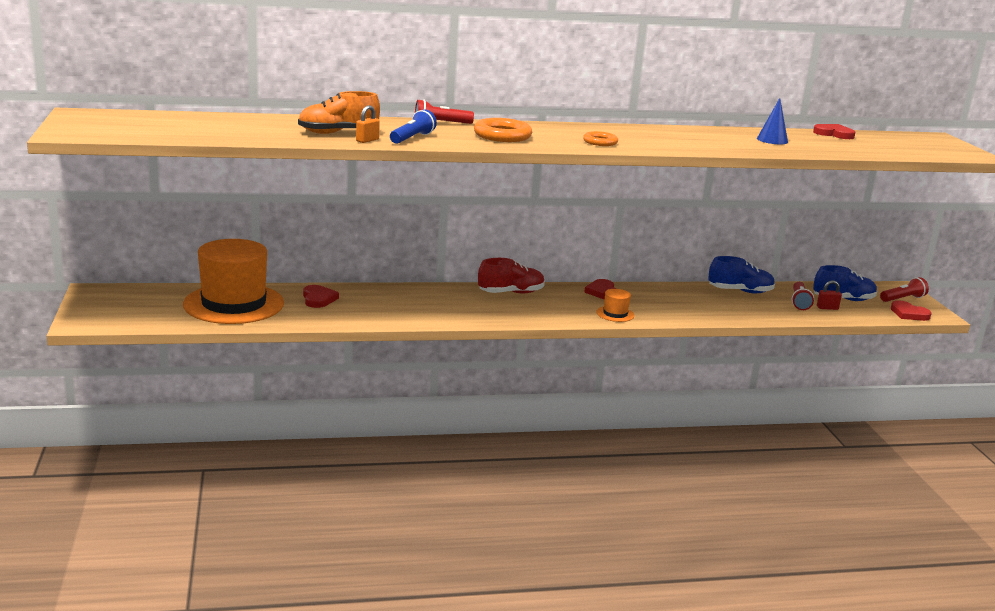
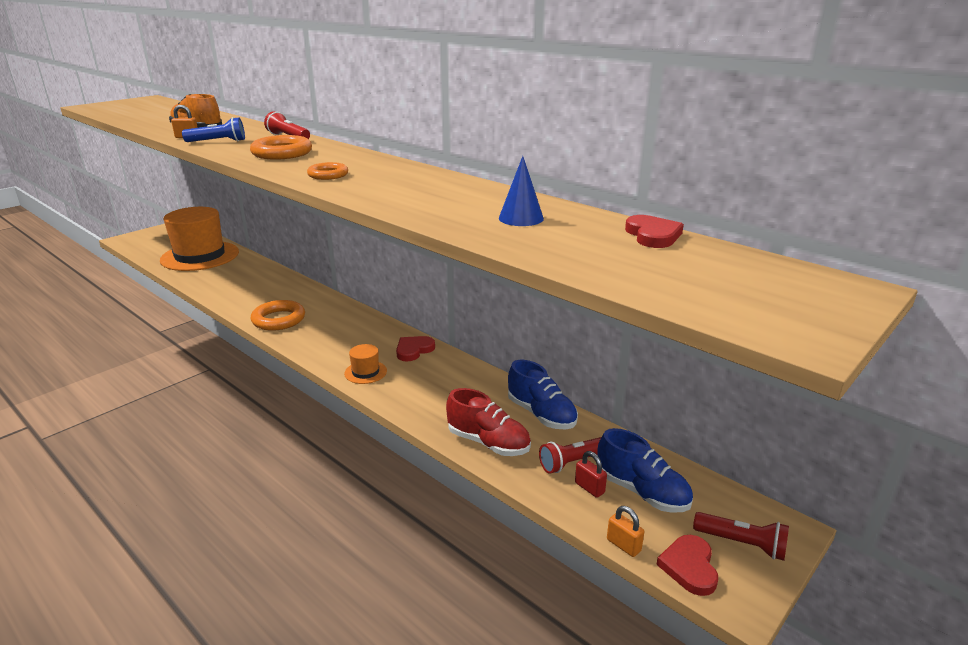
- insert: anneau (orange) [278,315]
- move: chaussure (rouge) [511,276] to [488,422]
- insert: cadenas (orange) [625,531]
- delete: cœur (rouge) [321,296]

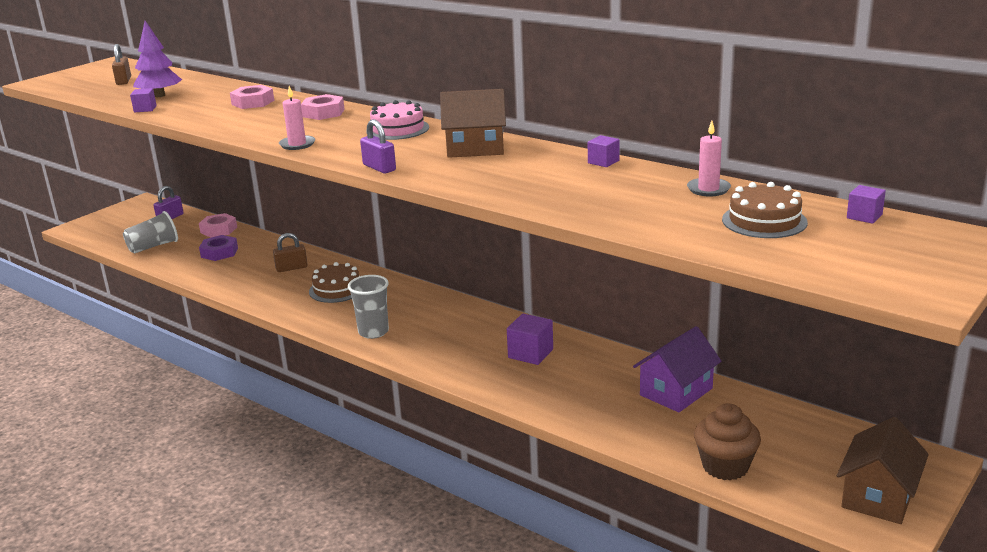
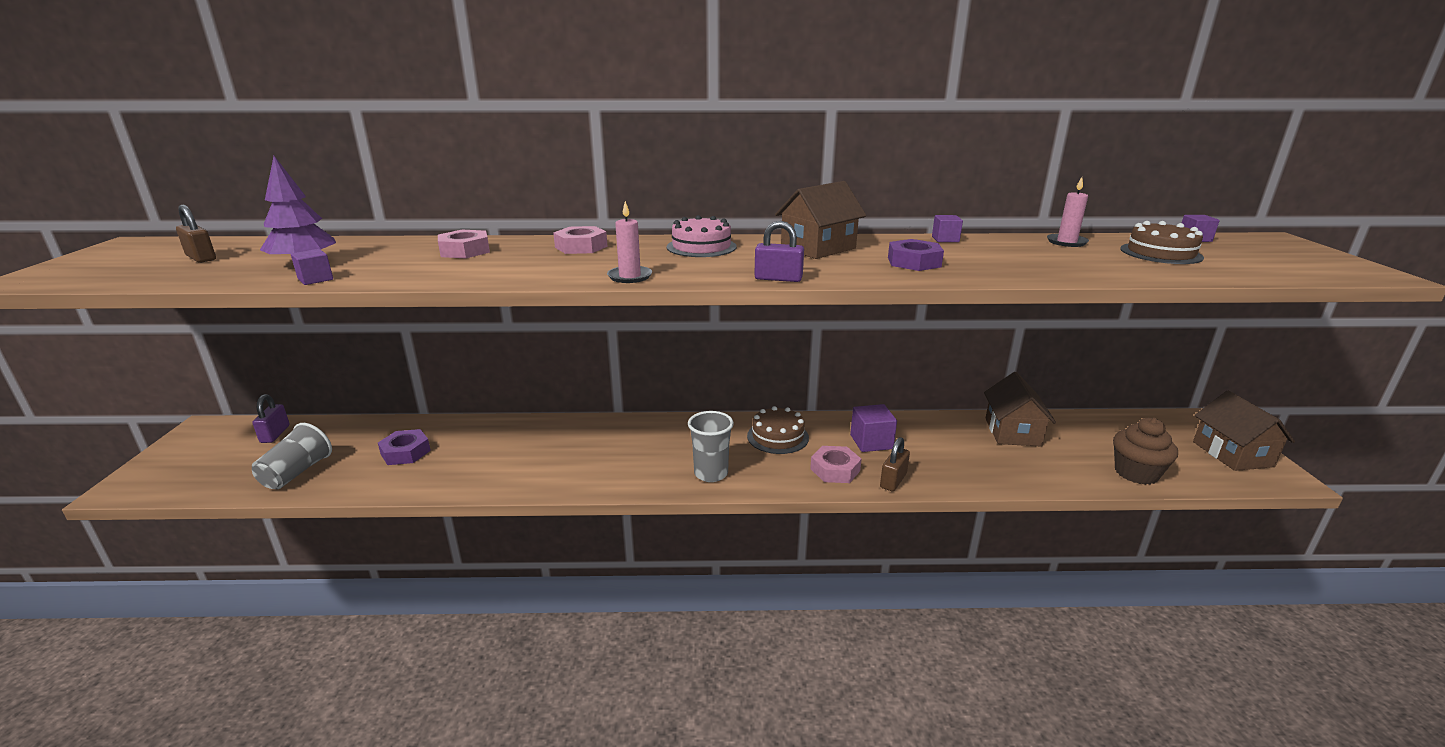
- move: gâteau (marron) [334,282] to [778,430]
- move: écrou (rose) [218,225] to [835,464]
- move: cadenas (marron) [290,252] to [895,464]
- insert: écrou (violet) [916,255]
- recolor: maison (violet) [677,369] to maison (marron) [1020,409]

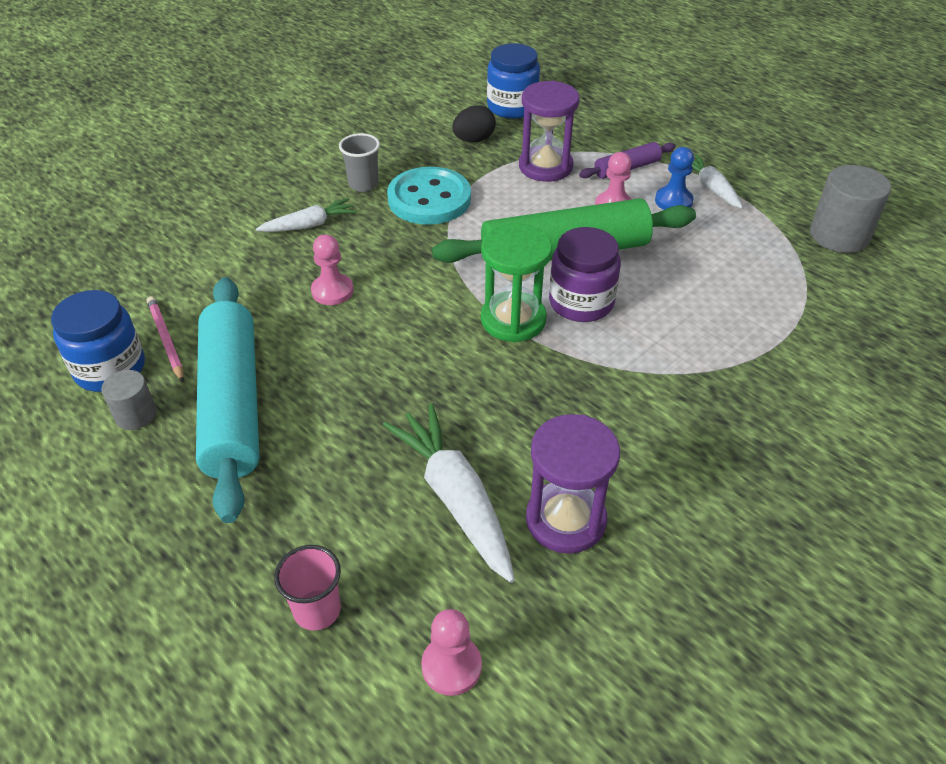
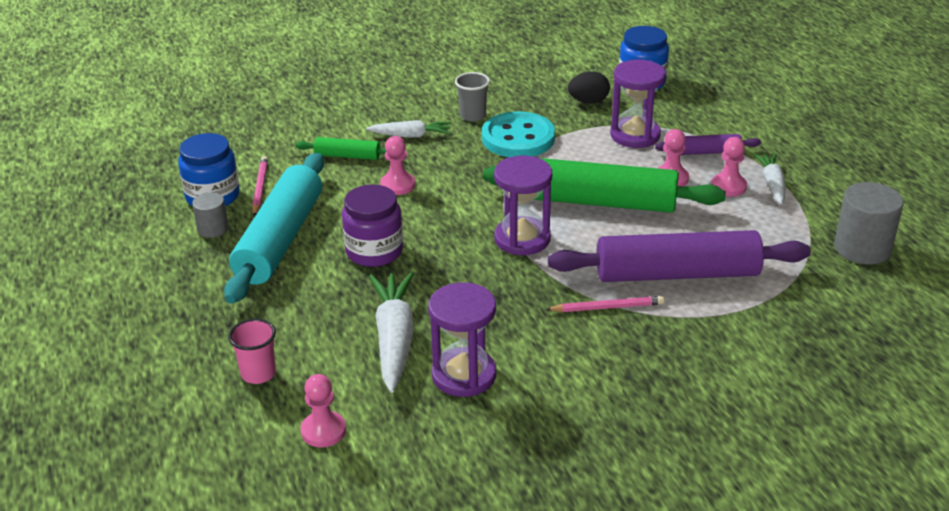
- insert: rouleau à pâtisserie (vert) [340,148]
- move: bocal (violet) [585,274] to [372,225]
- recolor: sablier (vert) [516,282] to sablier (violet) [523,205]
- insert: crayon (rose) [605,304]
- insert: rouleau à pâtisserie (violet) [679,256]
- recolor: pion (bleu) [674,178] to pion (rose) [729,167]

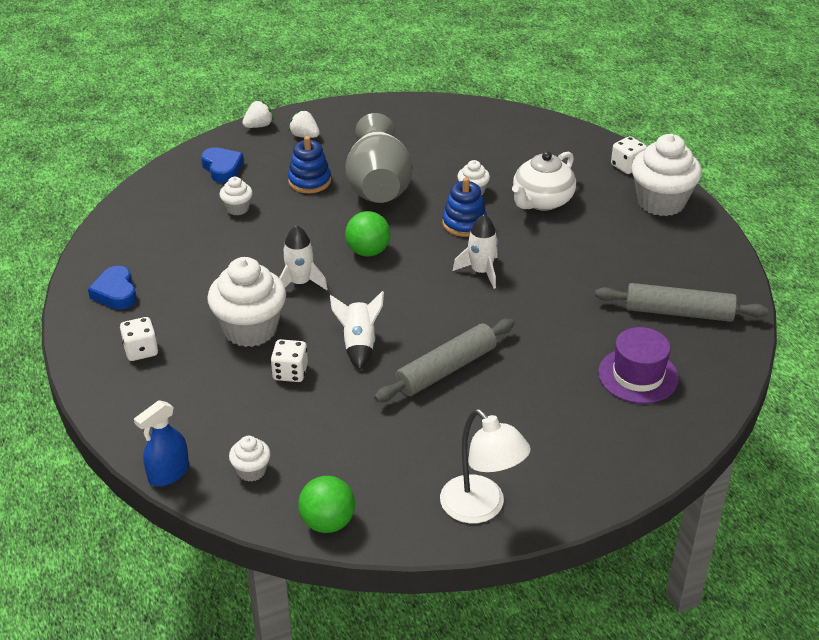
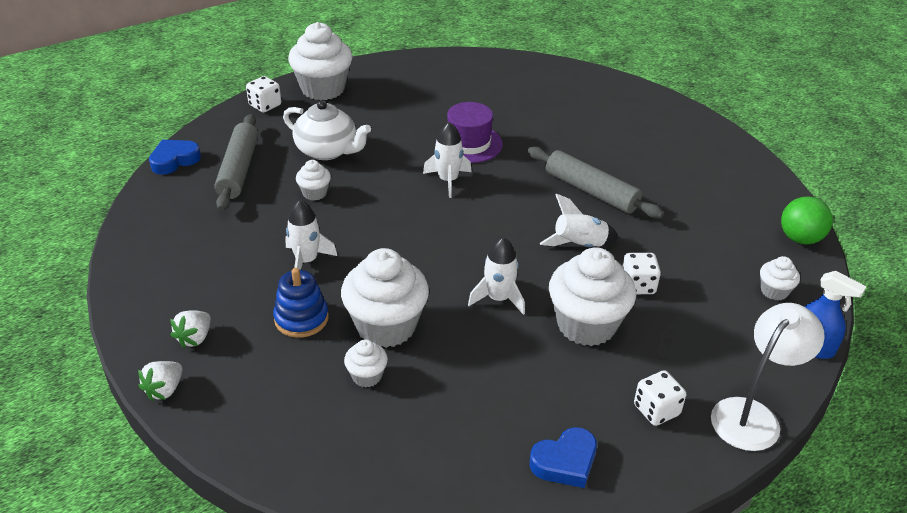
- rotate: fraise (blanc) [258,114] = [160,381] 105 degrees counterclockwise
- move: cœur (bleu) [222,165] to [175,157]
- move: rouleau à pâtisserie (gris) [681,302] to [236,162]
- replace: vase (gris) [379,158] to fusée (blanc) [311,235]
- insert: muffin (blanc) [385,298]
- move: chapeau (violet) [638,365] to [469,132]
- move: lampe (blanc) [485,466] to [768,377]
- delete: balle (vert) [367,234]
- delete: jouet à empiler (bleu) [464,207]

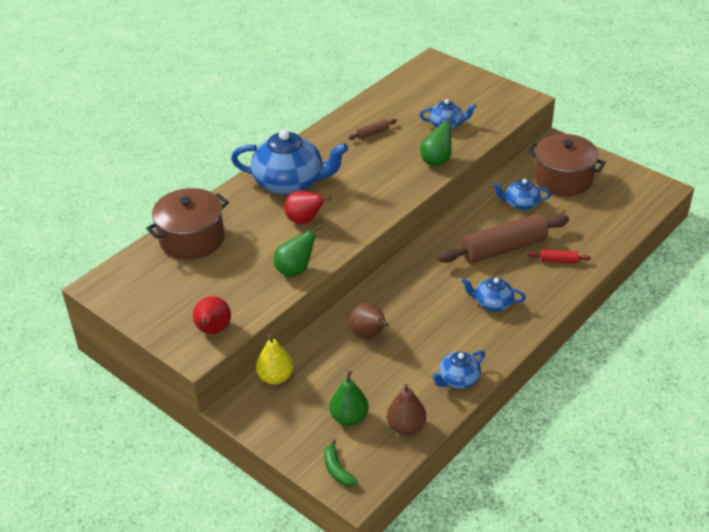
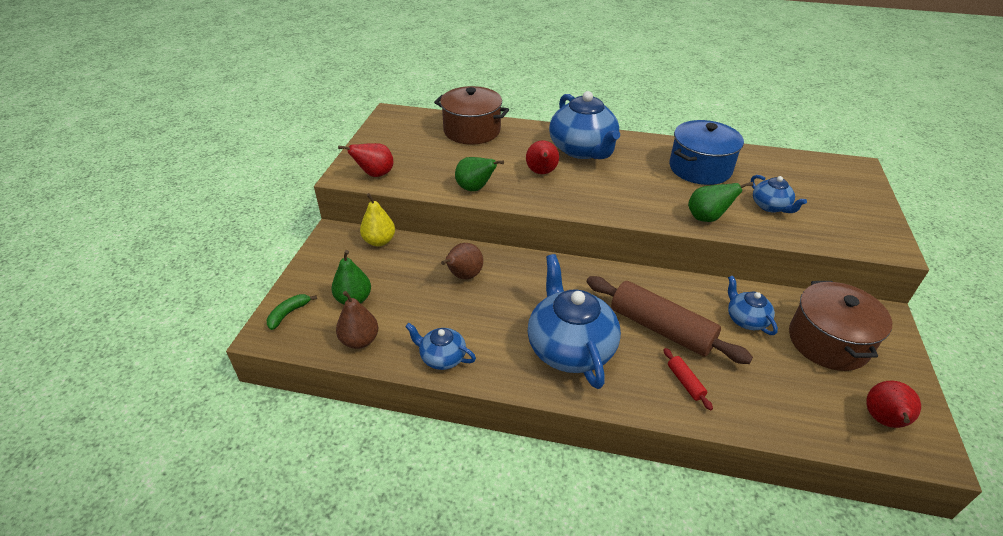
- resize: théière (bleu) [494,294] = [574,321] x1.97
- replace: rouleau à pâtisserie (marron) [372,129] to marmite (bleu) [707,152]
- insert: poire (rouge) [893,404]

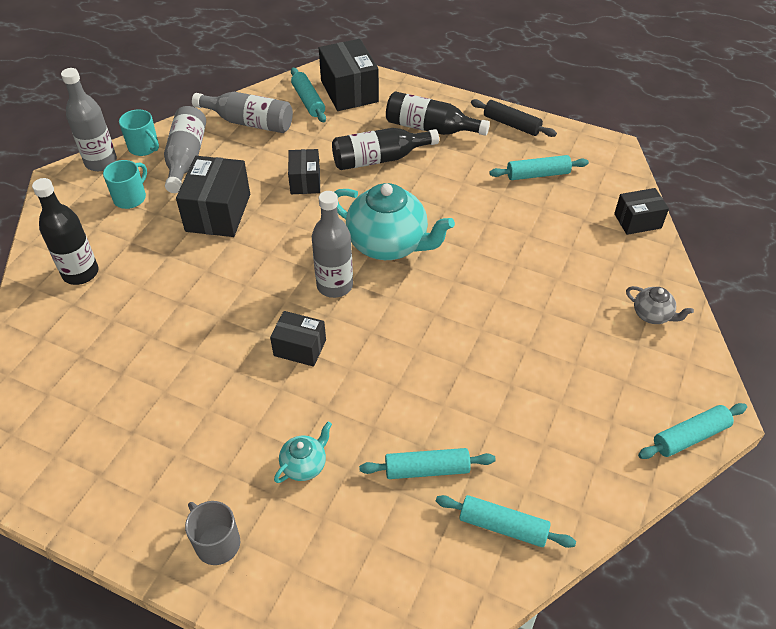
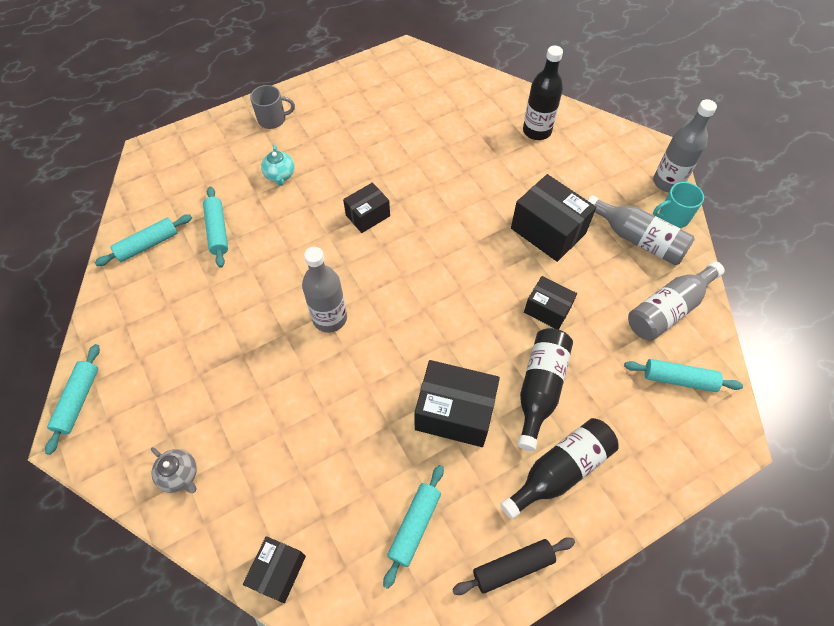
- rotate: théière (gris) [660,305] = [174,470] 120 degrees counterclockwise
- rotate: rouleau à pâtisserie (turquoise) [427,463] = [215,227] 45 degrees counterclockwise
- move: bouteille (gris) [332,244] to [324,290]
- move: boîte (noir) [349,75] to [457,403]
- delete: tasse (turquoise) [125,184]
- delete: théière (turquoise) [395,221]

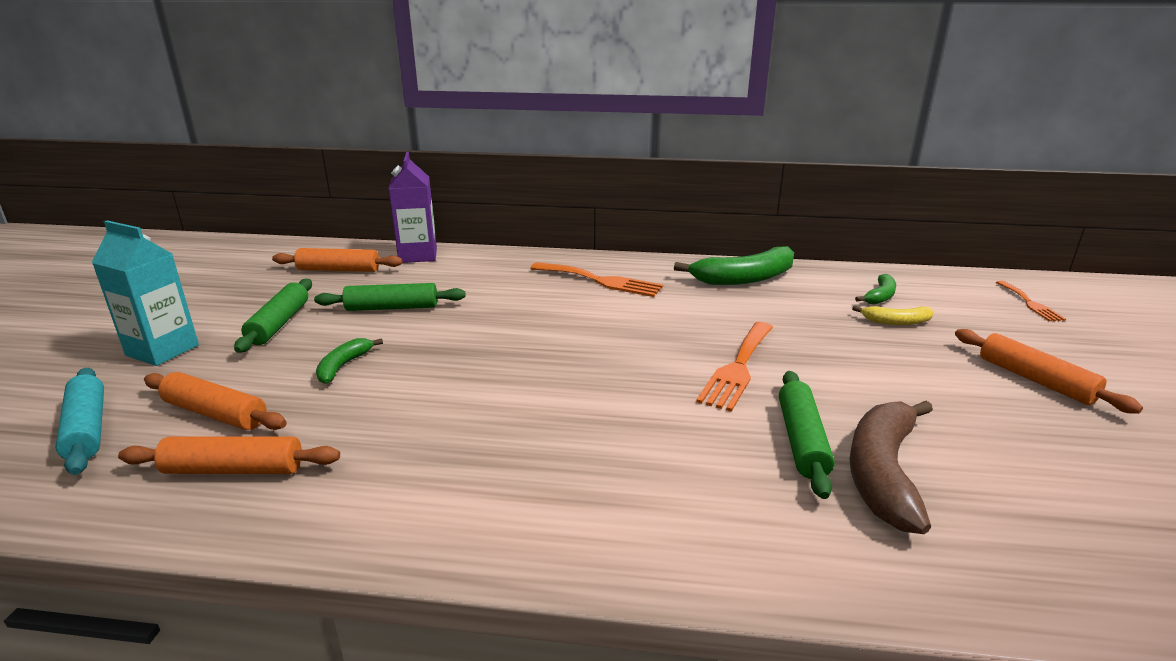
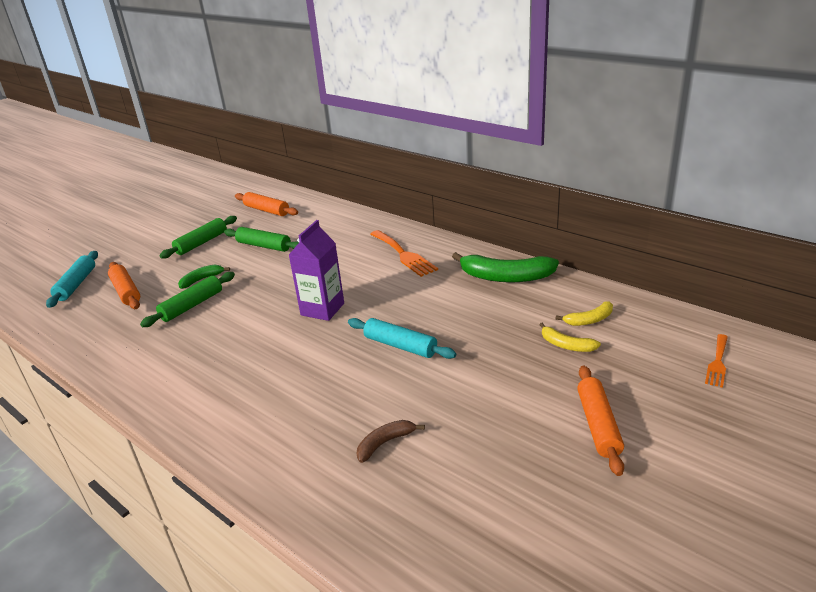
- move: rouleau à pâtisserie (vert) [807,435] to [187,299]
- move: brique de lait (violet) [413,207] to [316,270]
- replace: fourchette (orange) [734,367] to rouleau à pâtisserie (turquoise) [402,338]
- resize: banane (marron) [891,467] = [391,441] x0.53
- recolor: banane (vert) [875,289] to banane (jaune) [584,313]
- delete: brique de lait (turquoise) [145,293]
- delete: rouleau à pâtisserie (orange) [229,455]

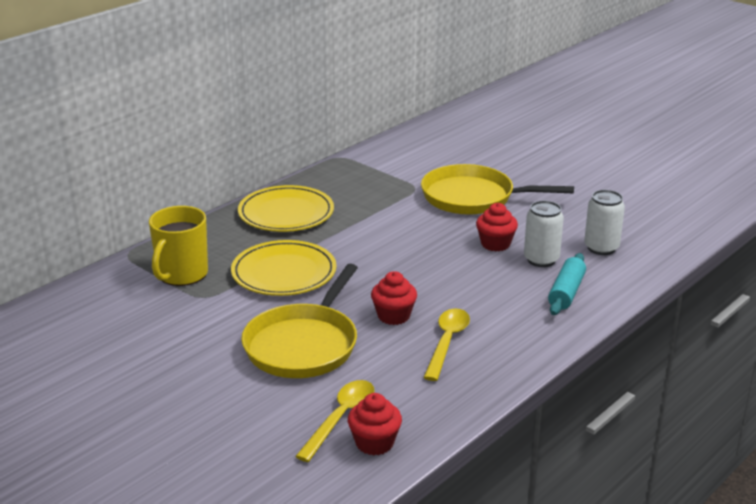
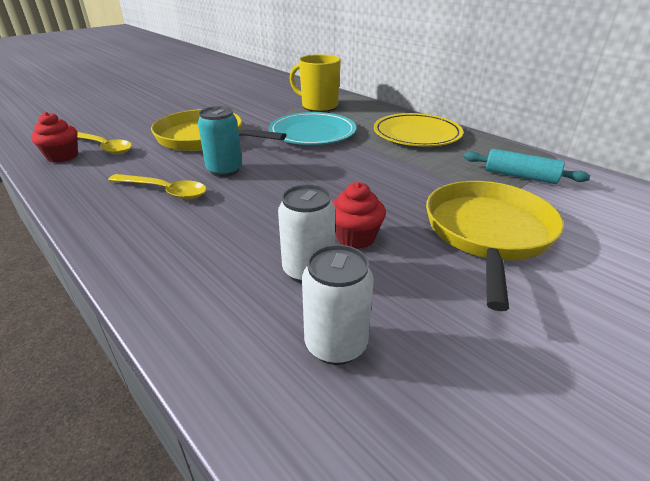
- replace: muffin (rouge) [394,298] to canette (turquoise) [220,141]
- recolor: assiette (jaune) [283,268] to assiette (turquoise) [313,128]
- move: rouleau à pâtisserie (turquoise) [567,284] to [527,166]

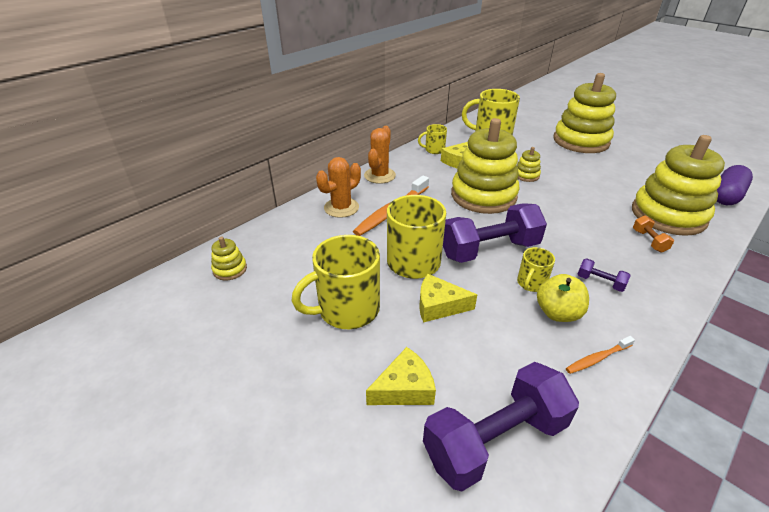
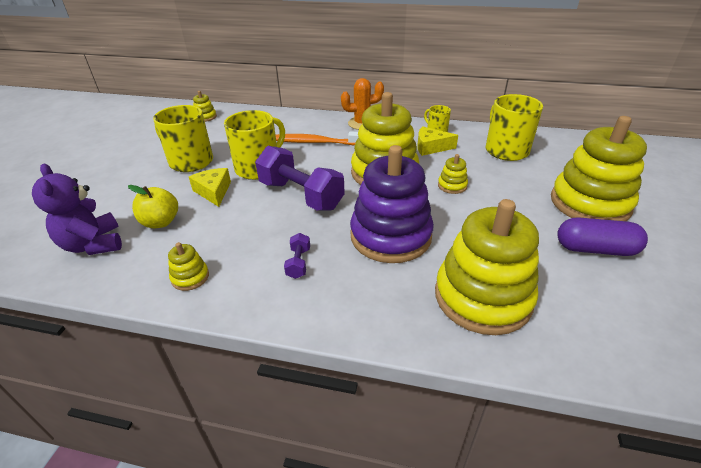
- replace: haltère (violet) [501,426] to ours en peluche (violet) [77,209]
- move: pomme (jaune) [563,298] to [153,206]
- replace: brosse à dents (orange) [600,355] to jouet à empiler (jaune) [188,266]
- insert: jouet à empiler (violet) [392,204]
- move: gélule (violet) [735,185] to [602,236]
- delete: cactus (orange) [338,187]
- delete: fromage (jaune) [401,376]
- delete: tasse (jaune) [536,269]
- delete: haltère (orange) [653,234]

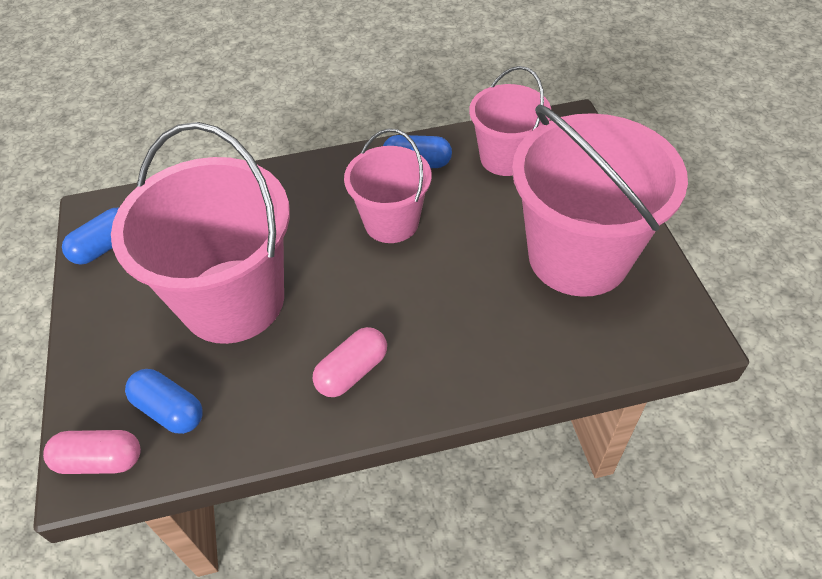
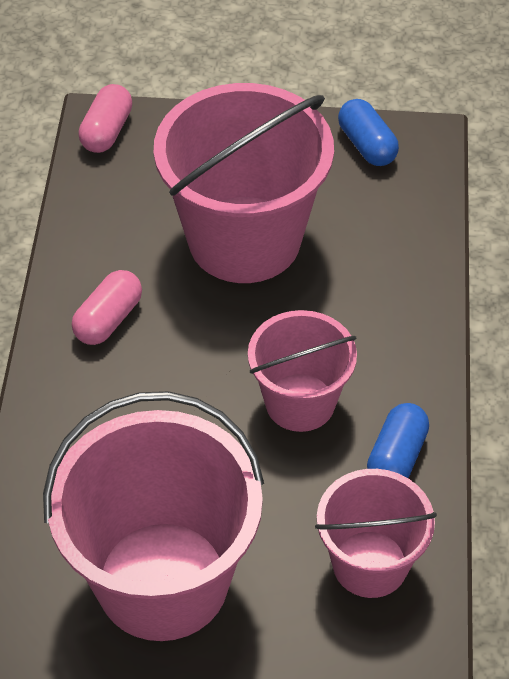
- rotate: gélule (rose) [350,362] = [107,307] 60 degrees clockwise
- delete: gélule (bleu) [164,401]

